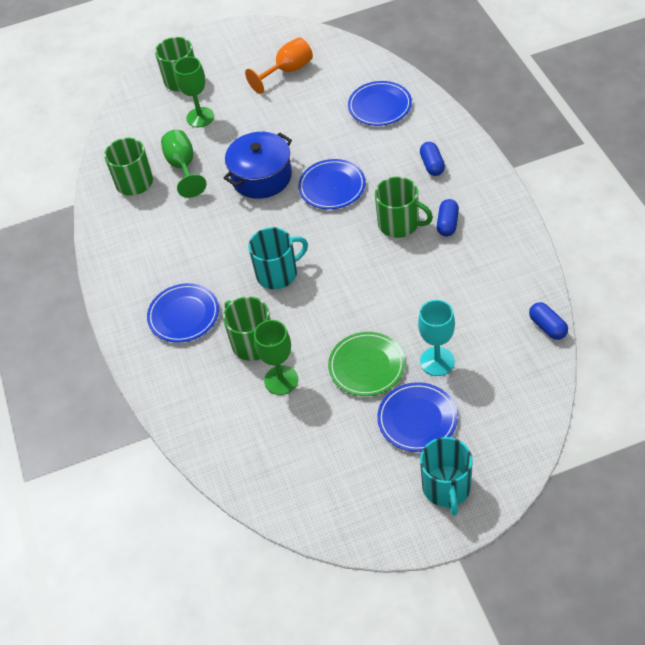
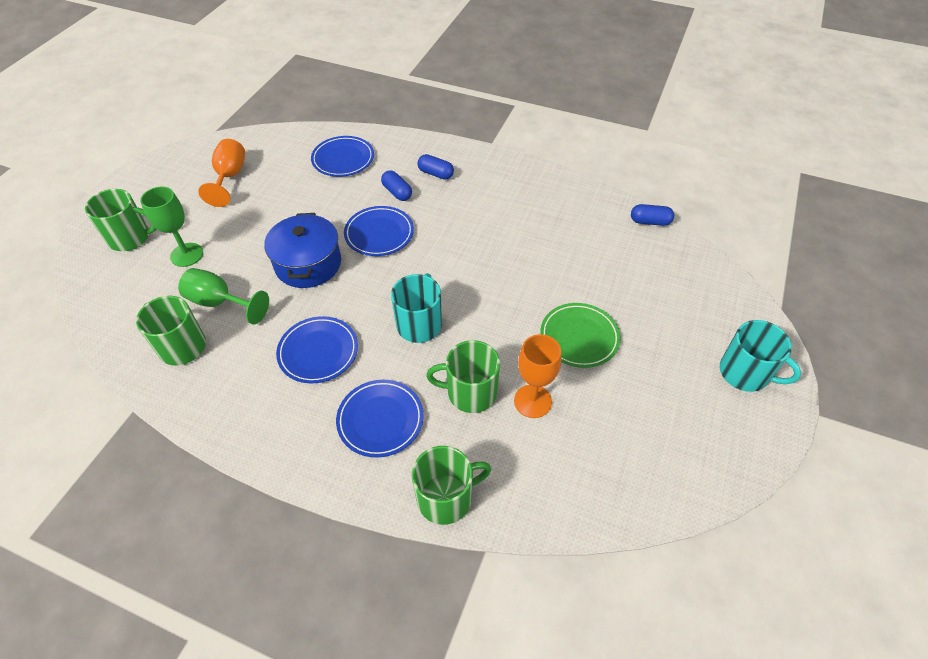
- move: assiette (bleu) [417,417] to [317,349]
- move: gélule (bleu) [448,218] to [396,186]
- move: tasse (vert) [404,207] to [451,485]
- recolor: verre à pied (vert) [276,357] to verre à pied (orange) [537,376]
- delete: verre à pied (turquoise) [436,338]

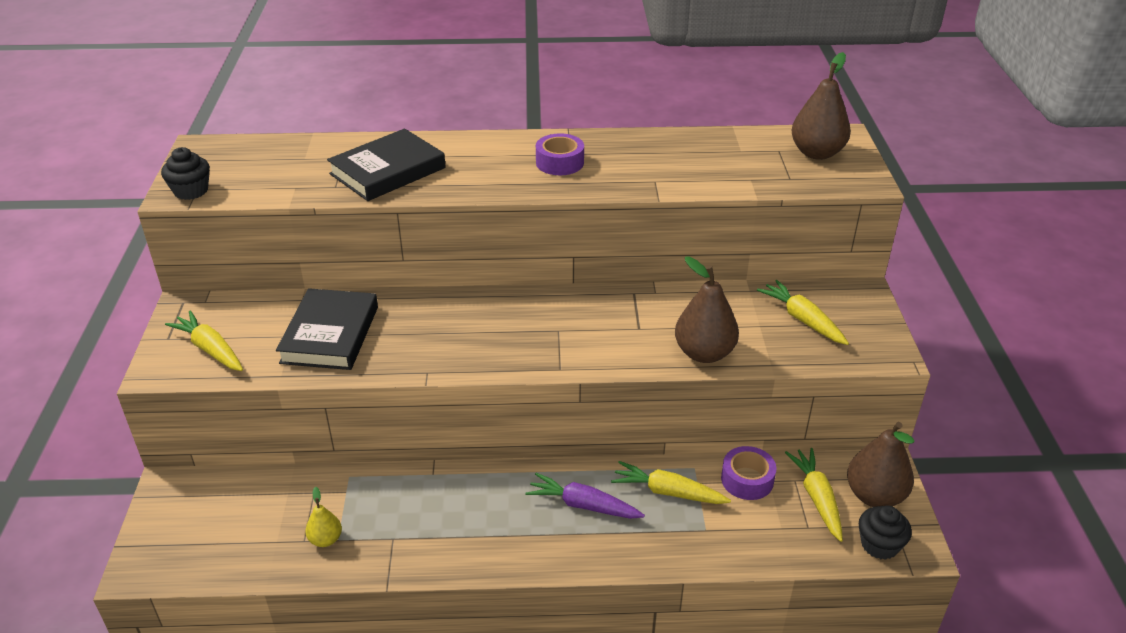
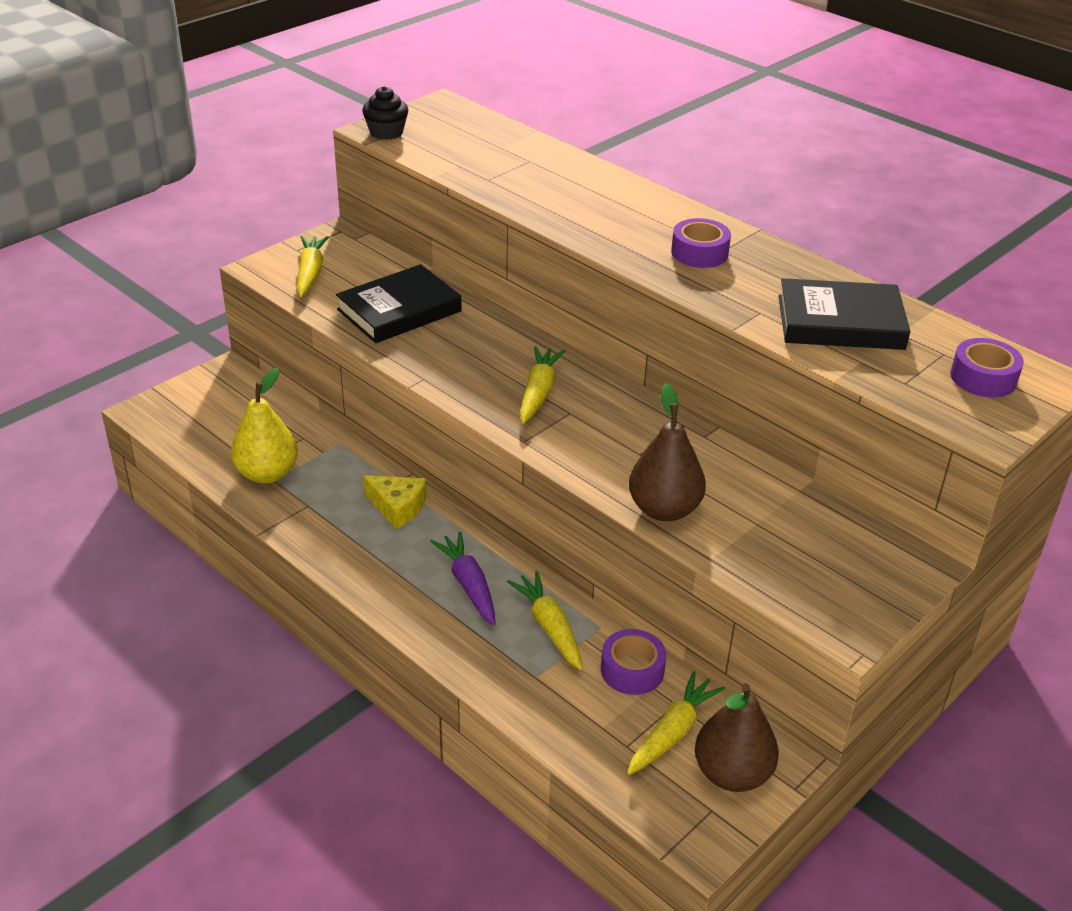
- resize: poire (jaune) [323,517] = [264,425] x1.87
- insert: fromage (jaune) [394,502]
- move: carotte (jaune) [803,312] to [543,385]
- move: livre (noir) [386,165] to [844,314]
- replace: poire (marron) [821,106] to ruban adhésif (violet) [987,367]
- delete: muffin (noir) [885,532]

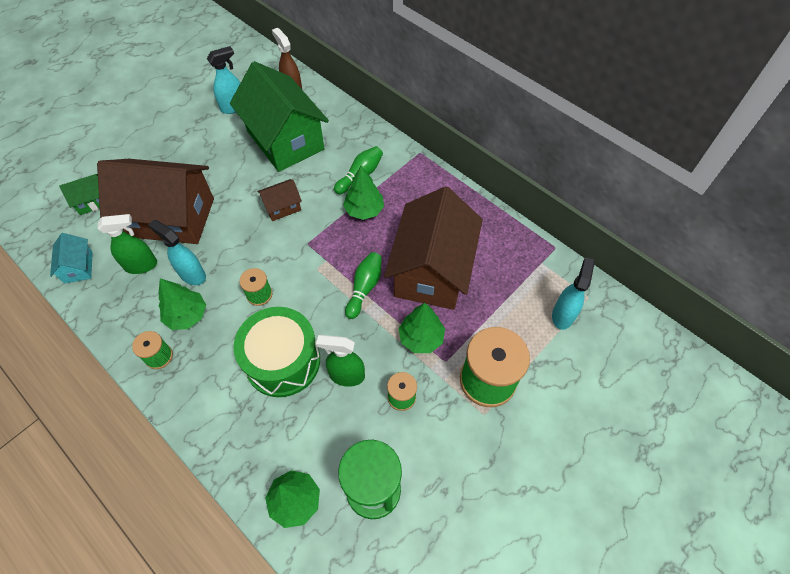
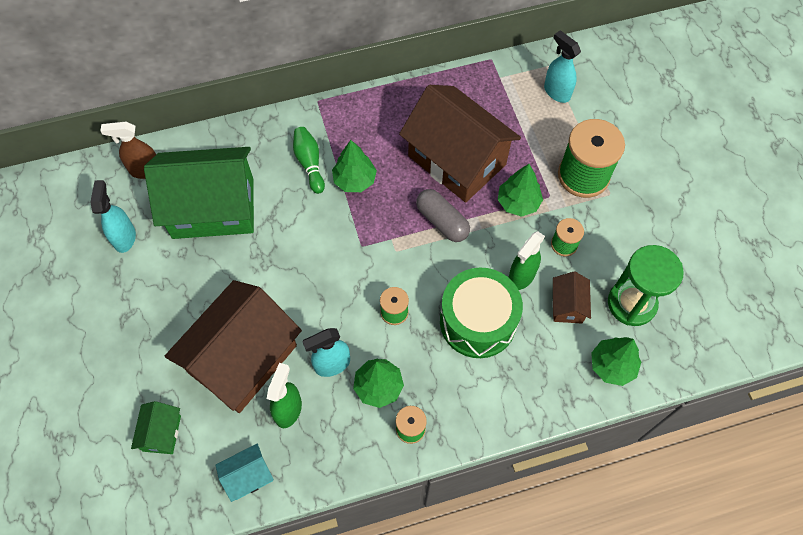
- rotate: maison (turquoise) [71,258] = [245,473] 45 degrees counterclockwise
- replace: quille (vert) [363,285] to gélule (gris) [443,215]
- move: maison (marron) [279,200] to [572,298]

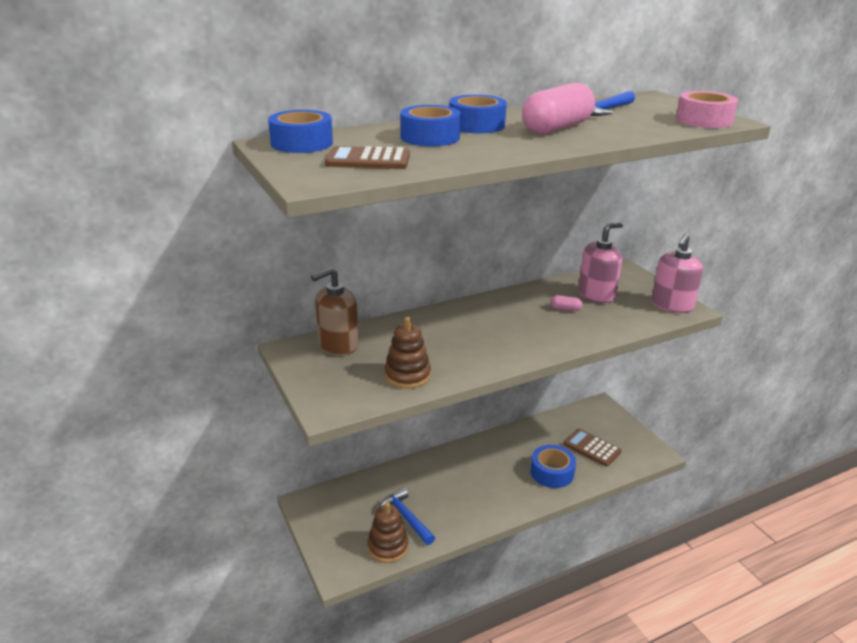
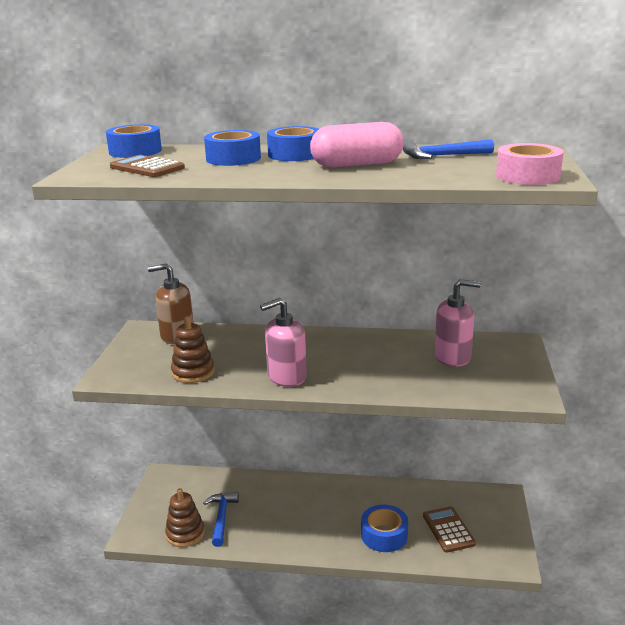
- move: distributeur de savon (rose) [677,273] to [283,342]
- delete: gélule (rose) [567,303]

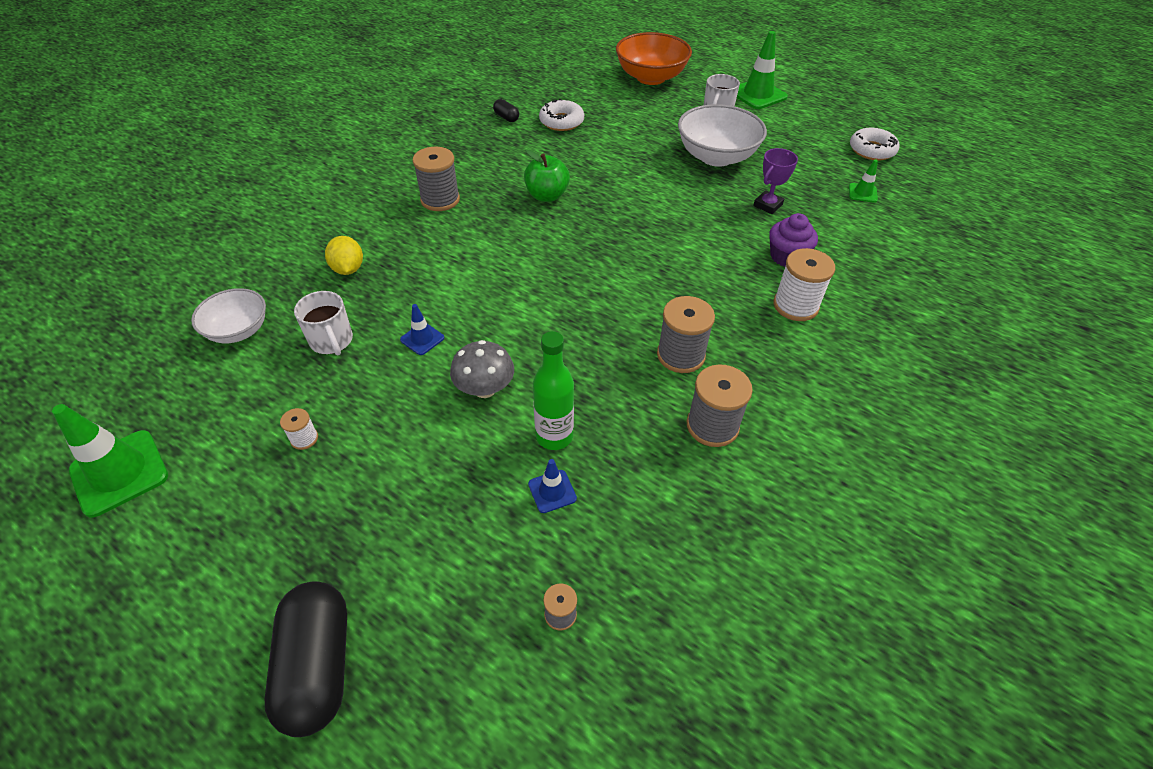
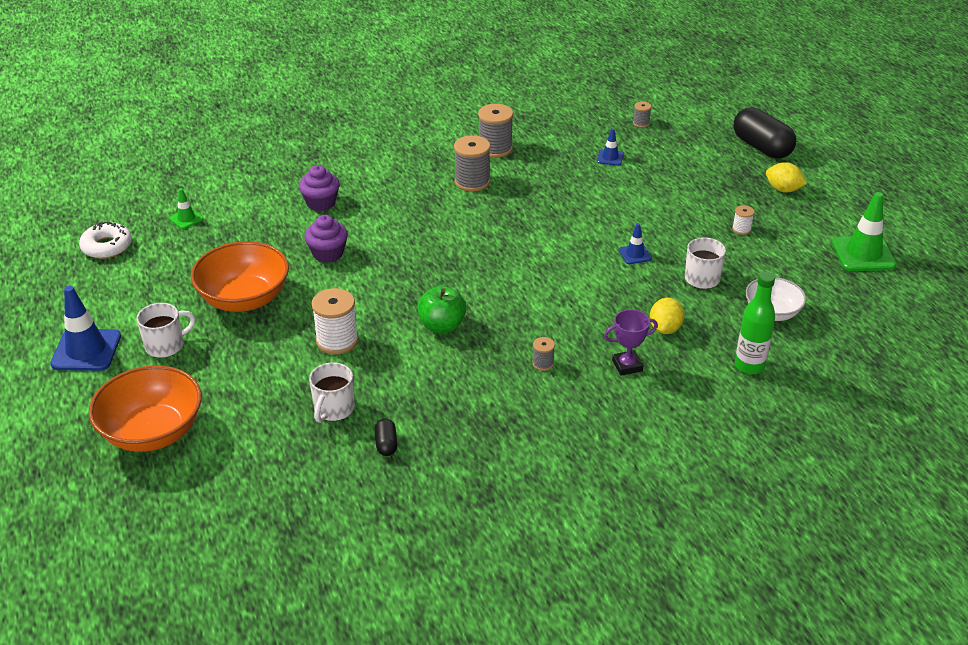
- recolor: cône de chantier (vert) [762,70] to cône de chantier (bleu) [85,328]
- recolor: bol (blanc) [722,135] to bol (orange) [240,276]
- insert: muffin (violet) [326,239]
- replace: beignet (blanc) [561,115] to tasse (blanc) [332,392]
- move: bobine (blanc) [804,284] to [334,321]
- resize: bobine (gris) [436,179] = [543,354] x0.50
- move: trophée (violet) [775,181] to [631,342]
- rotate: gélule (noir) [306,659] = [765,133] 60 degrees counterclockwise
- move: bouteille (vert) [553,390] to [755,323]
- insert: citron (jaune) [786,177]
- delete: champignon (gris) [482,369]

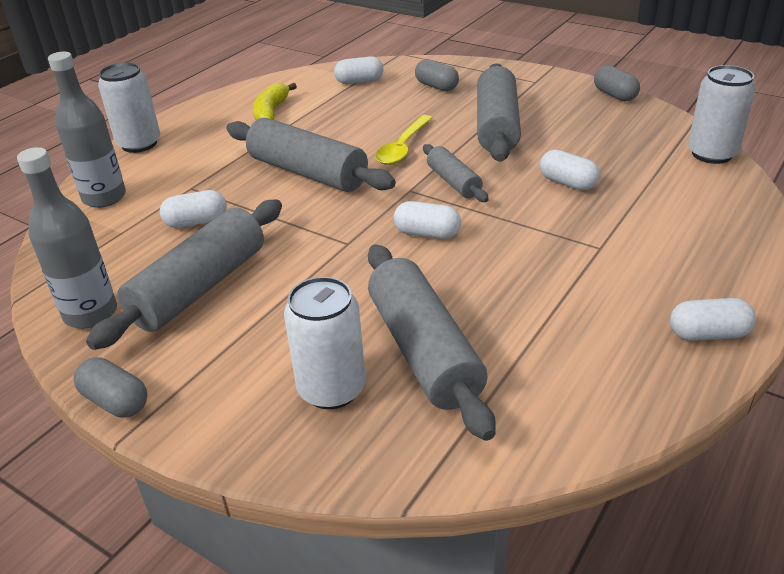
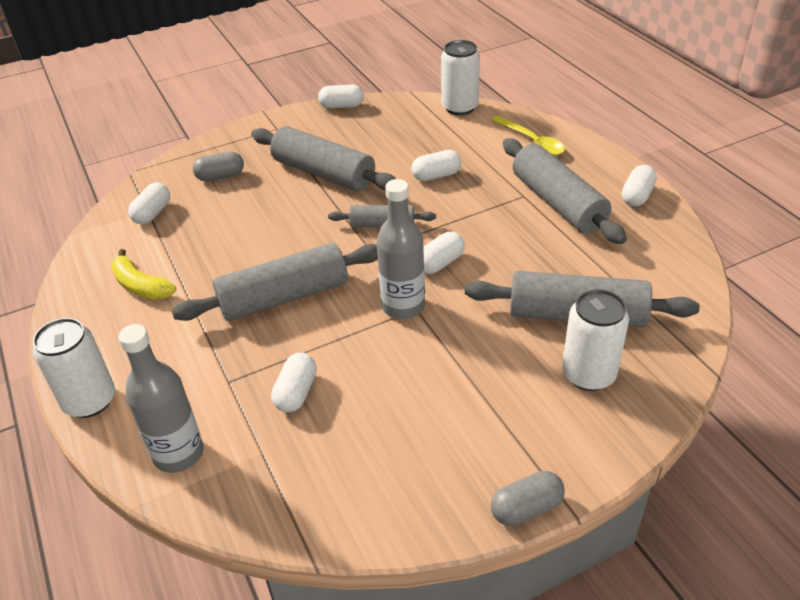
- recolor: gélule (gris) [617,83] to gélule (blanc) [341,96]
- move: bouteille (gris) [67,238] to [401,249]
- move: cuillère (jaune) [403,140] to [528,135]
- move: rouleau à pâtisserie (gris) [184,274] to [565,191]

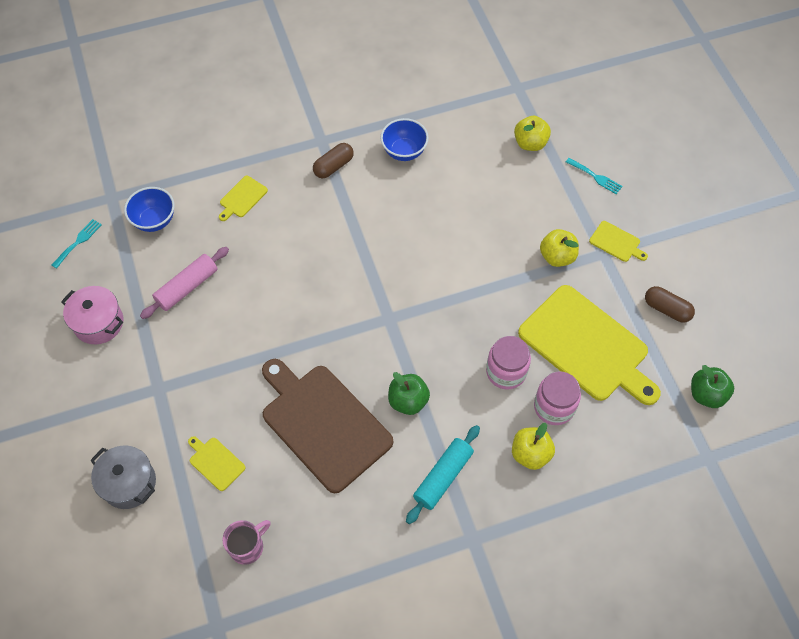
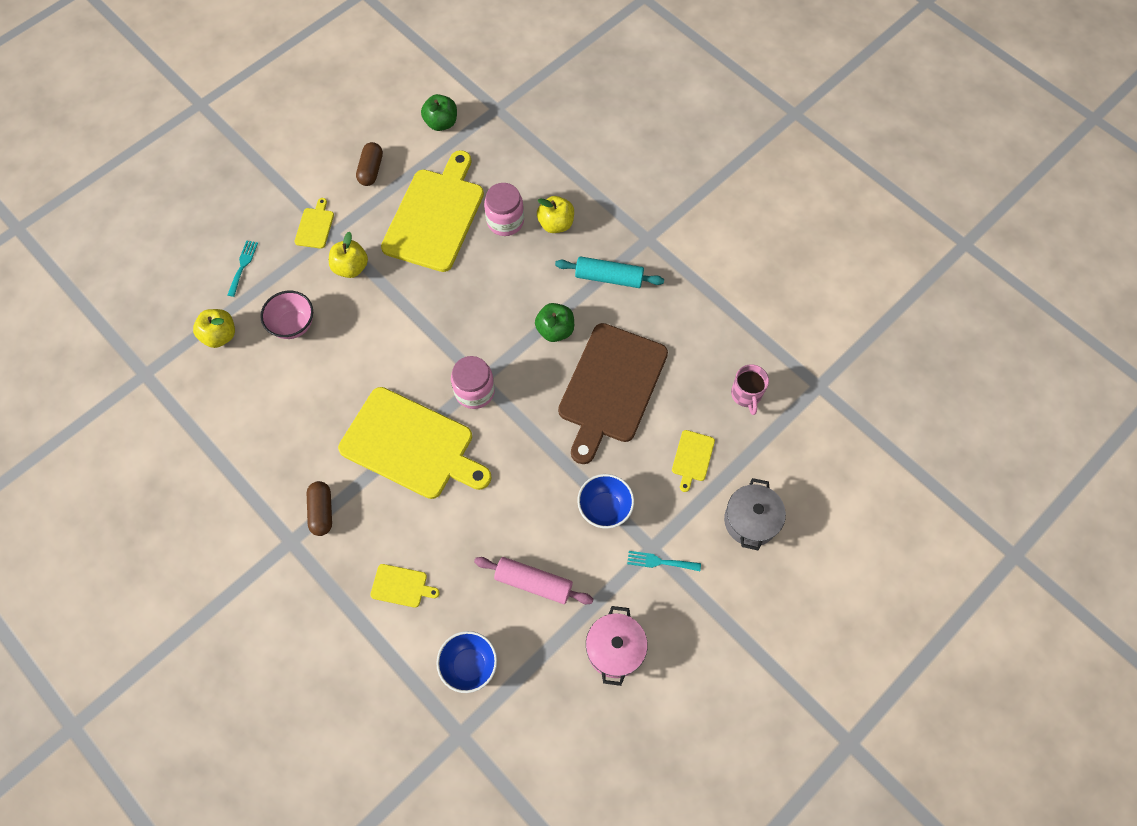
- insert: bol (rose) [286,315]
- rotate: gélule (marron) [333,160] = [319,508] 60 degrees clockwise
- insert: planche à découper (jaune) [415,443]
- move: bocal (rose) [508,363] to [473,382]
- move: bol (bleu) [405,139] to [605,501]
- move: fourchette (turquoise) [77,244] to [664,561]
- rotate: tasse (rose) [246,542] = [750,390] 120 degrees counterclockwise

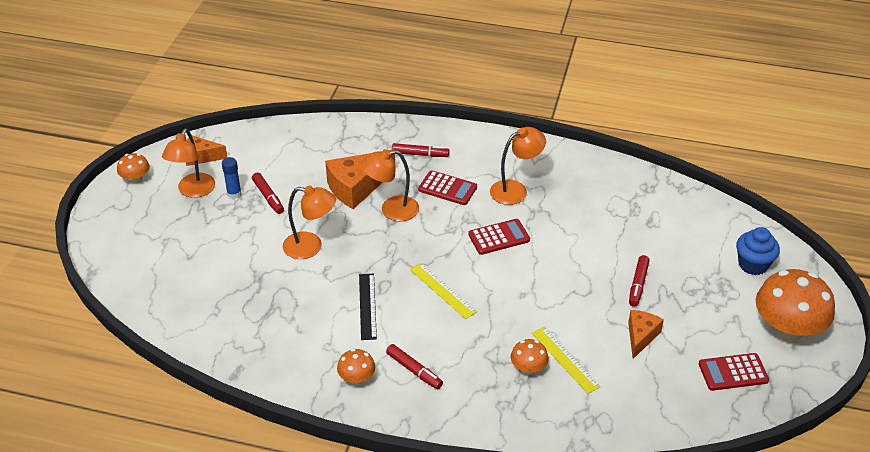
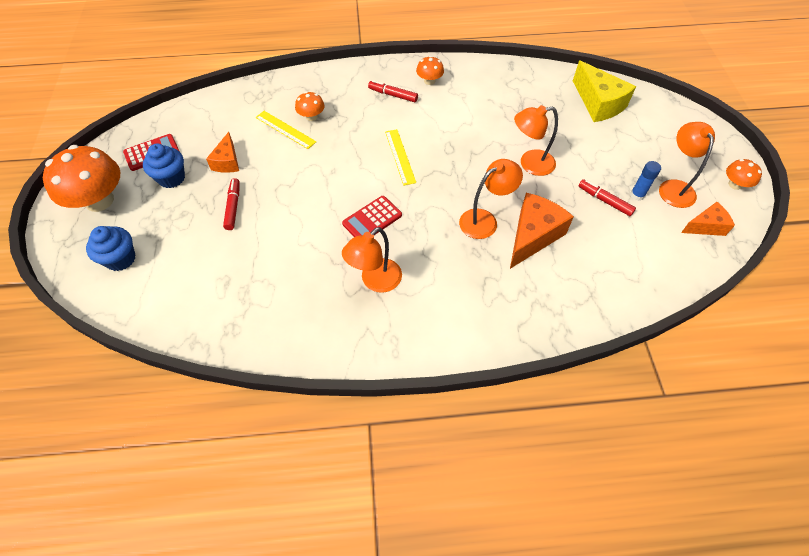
- insert: muffin (bleu) [164,166]
- rotate: règle (jaune) [443,291] = [400,157] 45 degrees clockwise
- insert: fromage (jaune) [604,91]
- delete: règle (noir) [368,307]
- delete: feutre (rouge) [421,150]
- delete: calculatrice (rouge) [447,187]

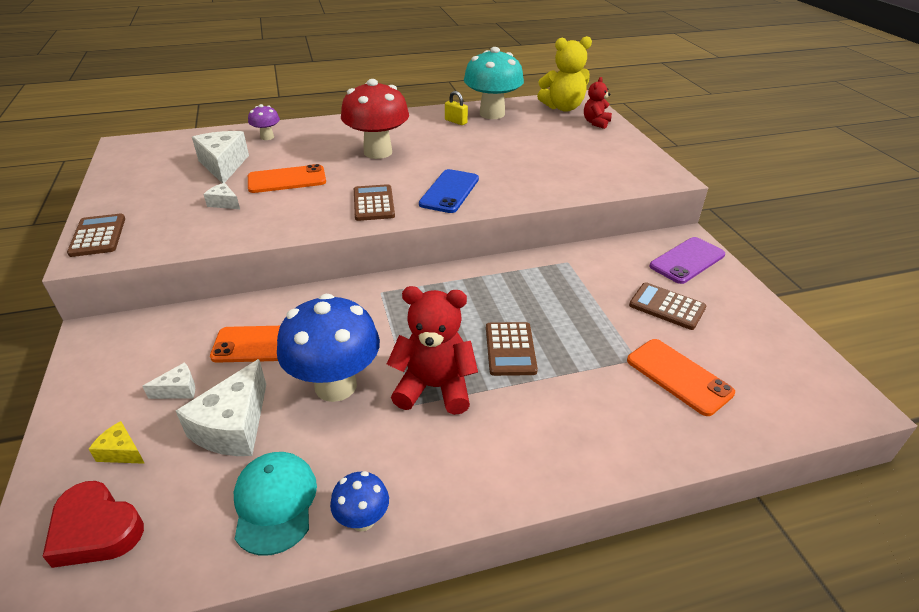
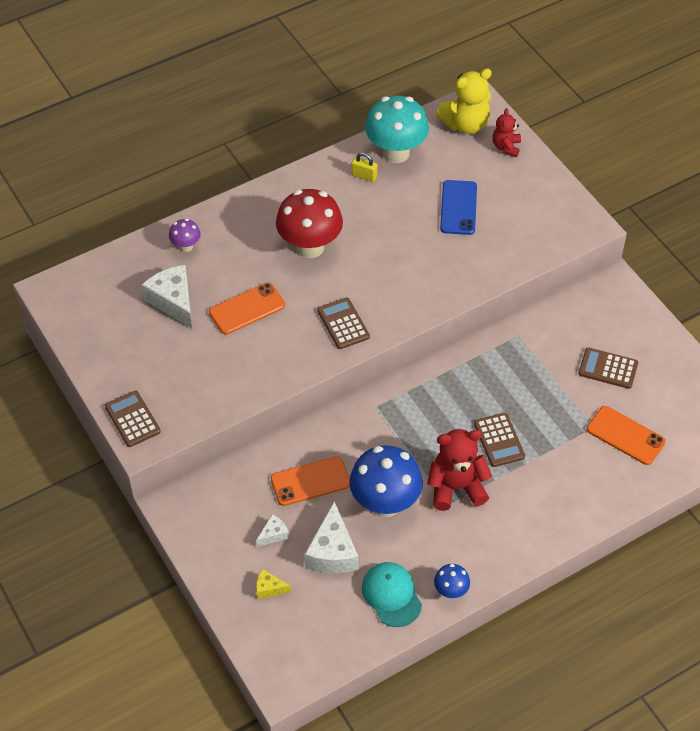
- move: téléphone (bleu) [449,191] to [458,207]
- delete: cœur (rouge) [93,524]
- delete: fromage (blanc) [222,196]
- delete: téléphone (violet) [687,260]

